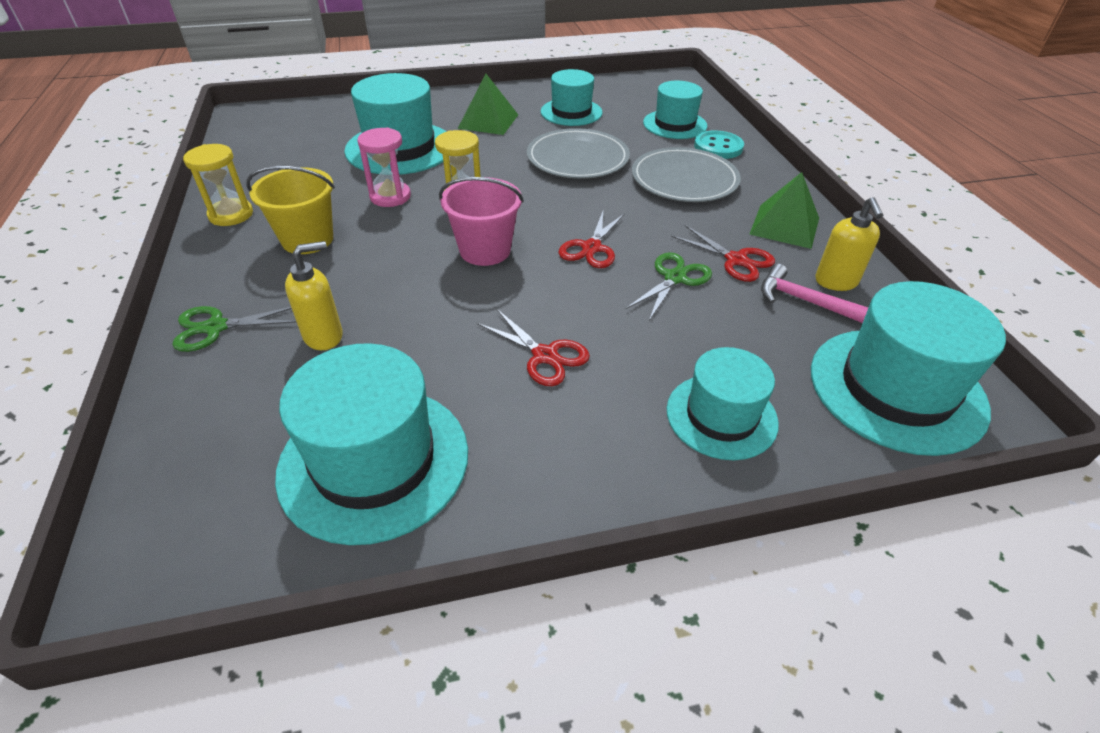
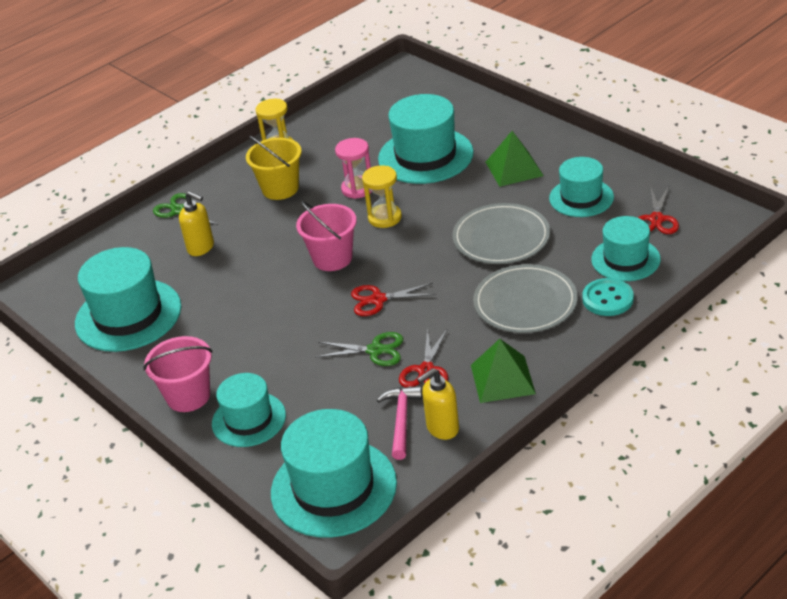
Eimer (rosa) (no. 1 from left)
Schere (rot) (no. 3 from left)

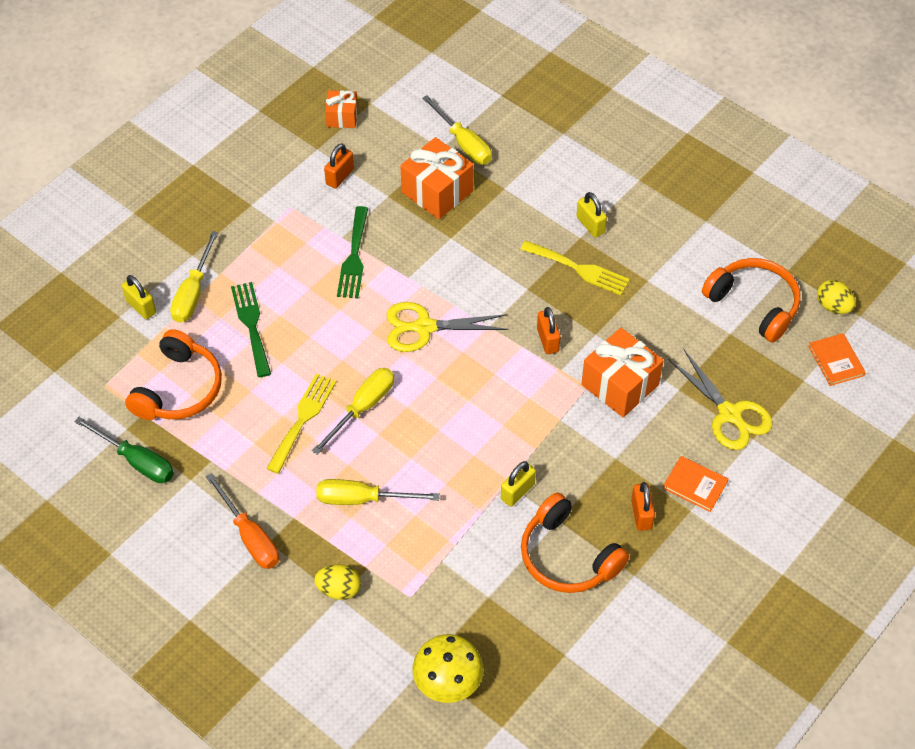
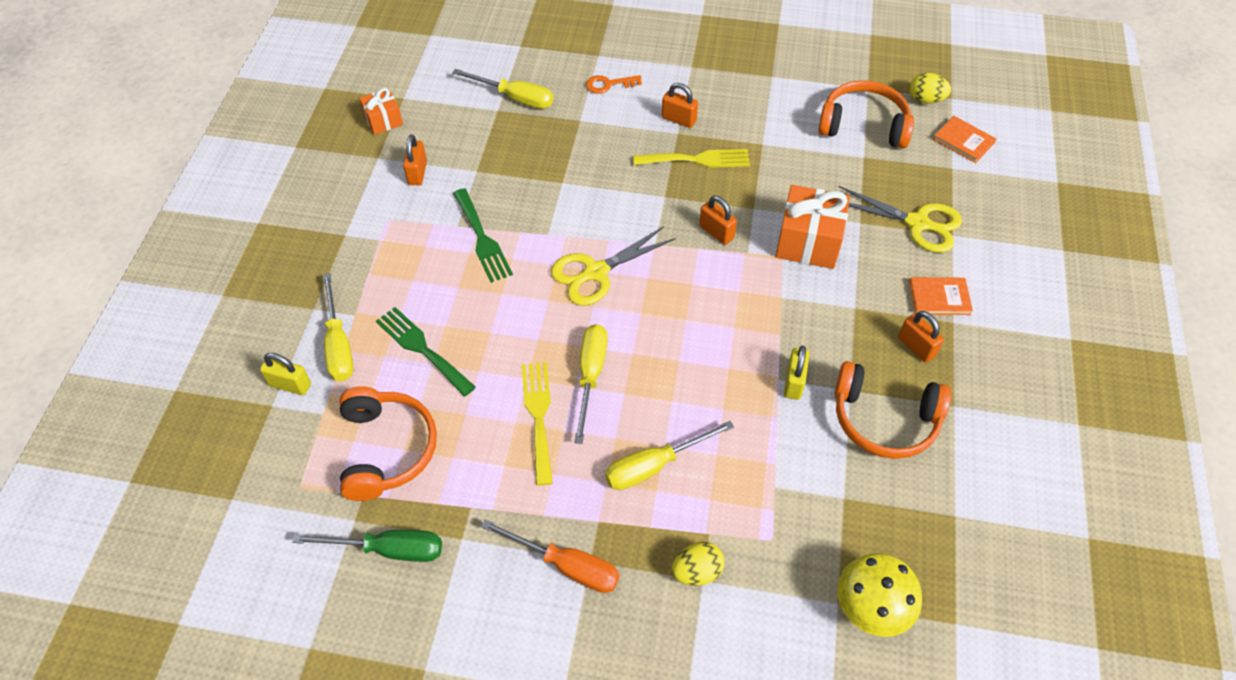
Schlüssel (orange)
Vorhängeschloss (orange) (no. 2 from left)
Geschenk (orange) (no. 2 from left in the first image)

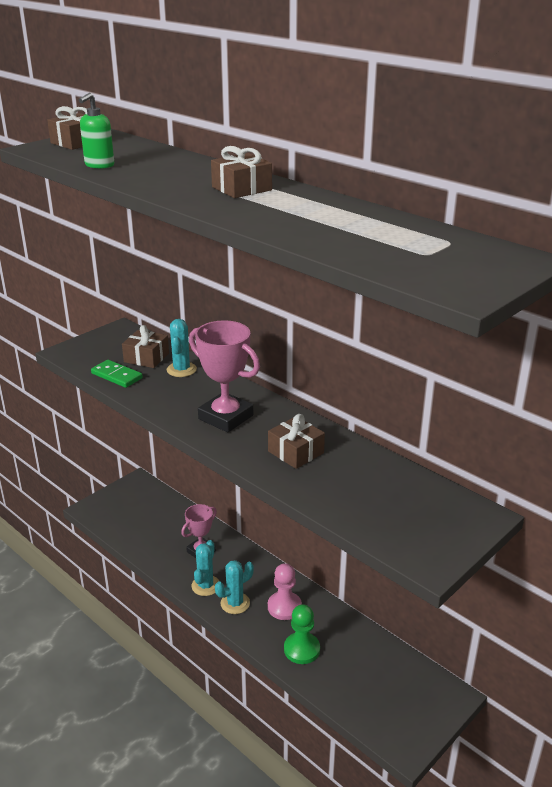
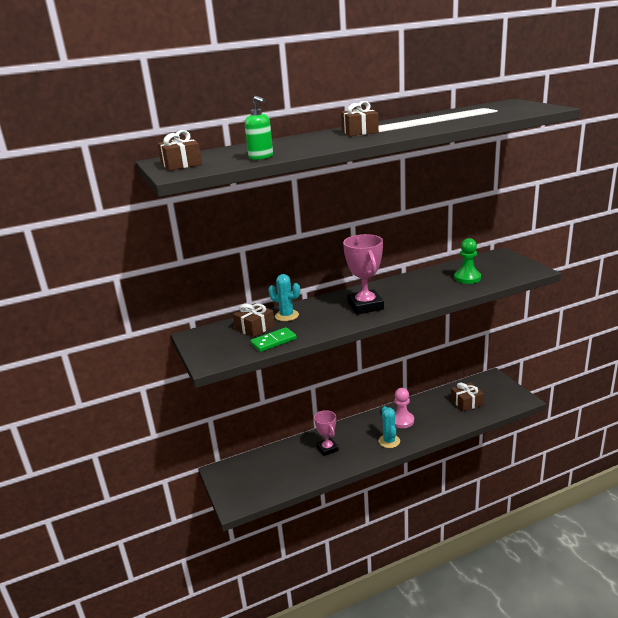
Pokal (rosa) (no. 2 from left)
Geschenk (braun) (no. 4 from left)
Bauer (grün)
Kaktus (türkis) (no. 2 from left in the first image)

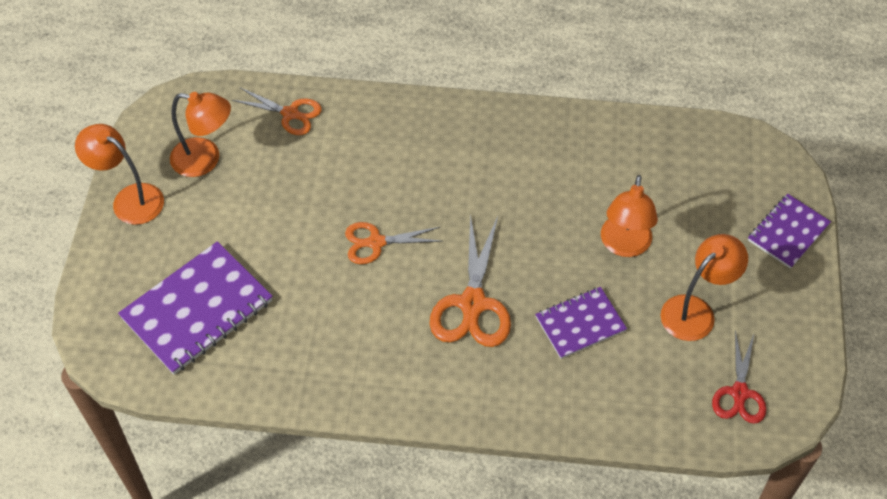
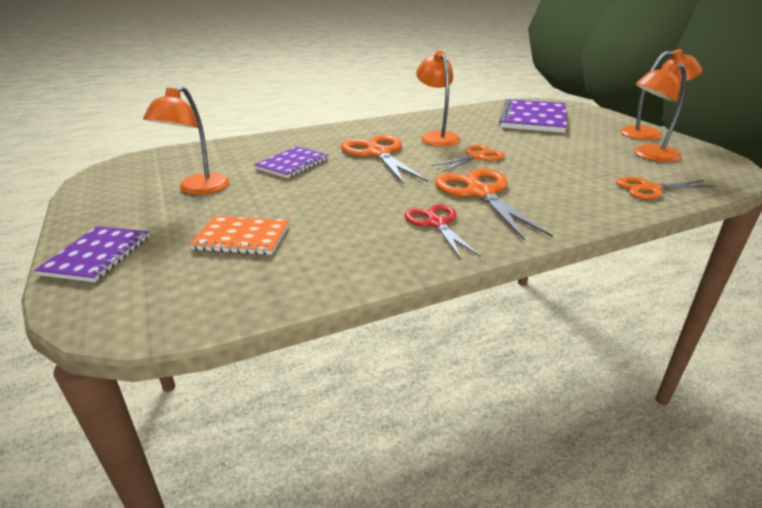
Notizbuch (orange)
Schere (rot)
Lampe (orange) (no. 2 from left)
Schere (orange) (no. 3 from left)

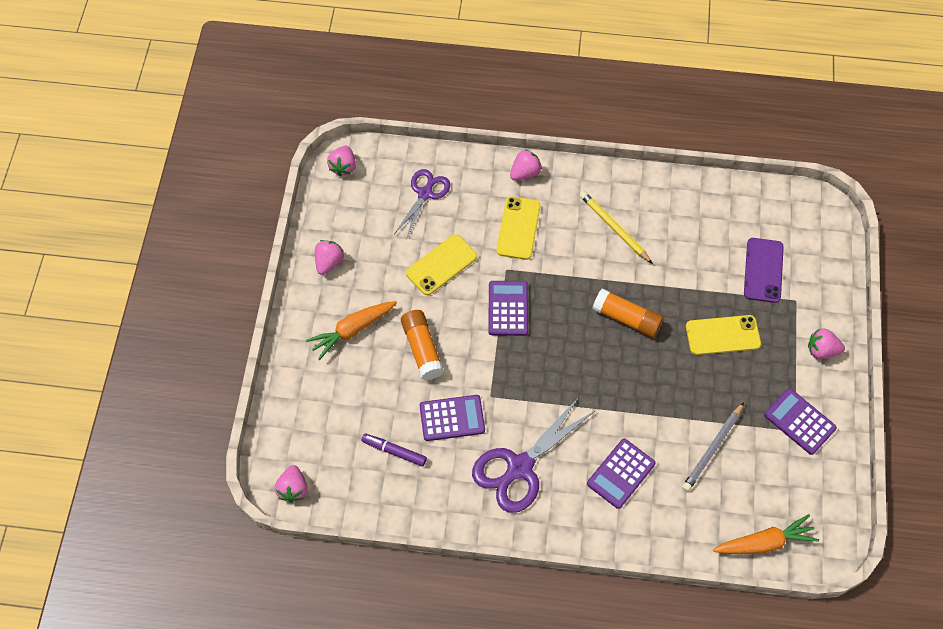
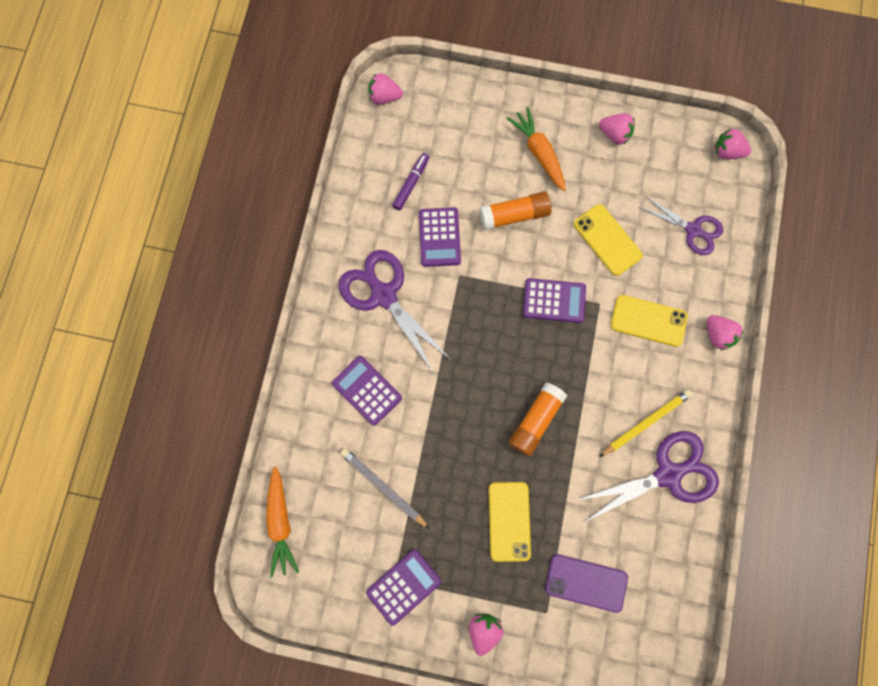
Schere (lila) (no. 2 from left)

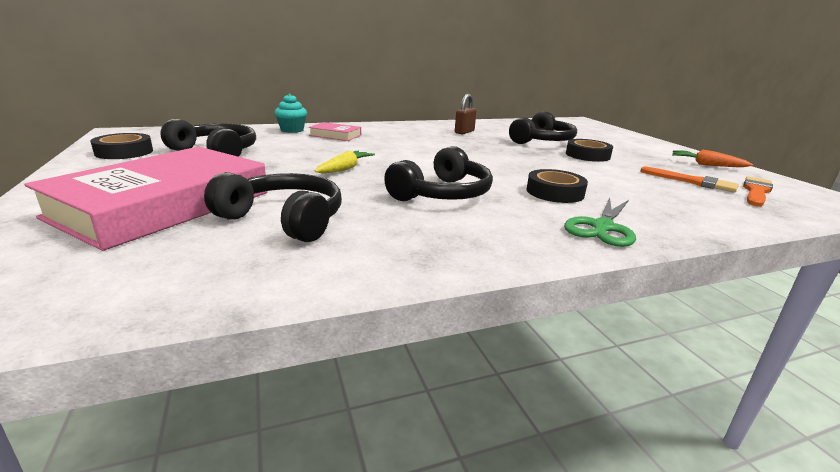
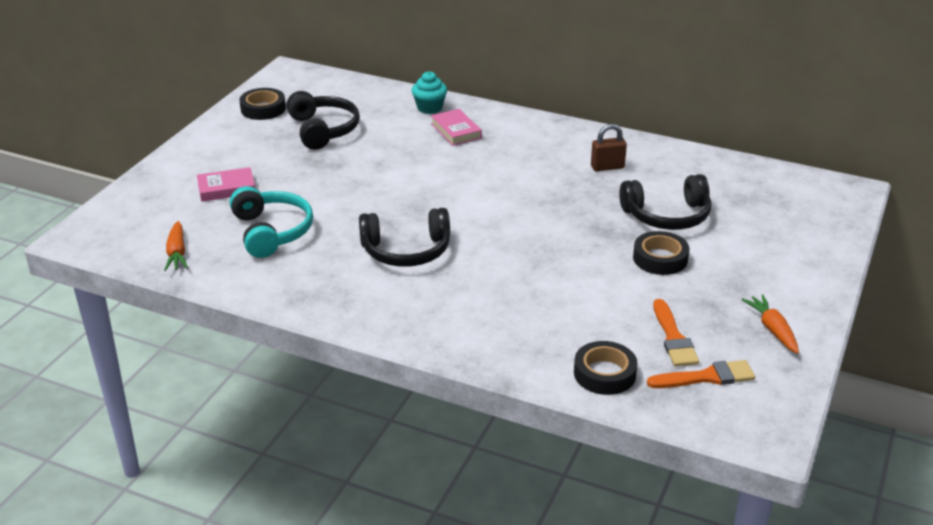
Karotte (orange) (no. 1 from left)
Buch (rosa) (no. 1 from left)
Kopfhörer (türkis)
Klebeband (schwarz) (no. 2 from left)
Karotte (gelb)
Schere (grün)

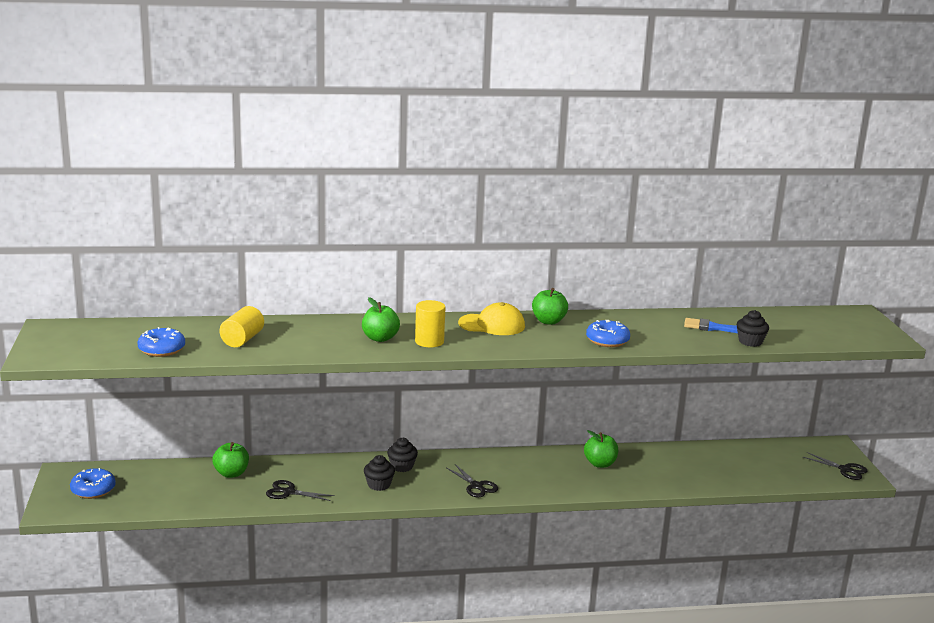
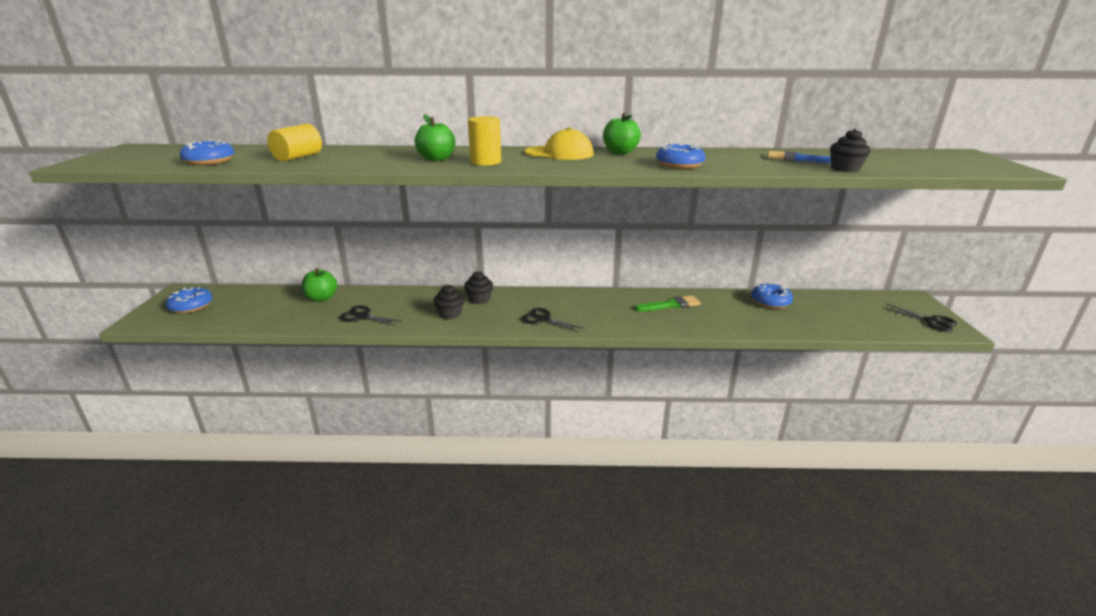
Schere (schwarz) (no. 2 from left)
Pinsel (grün)
Donut (blau) (no. 4 from left)

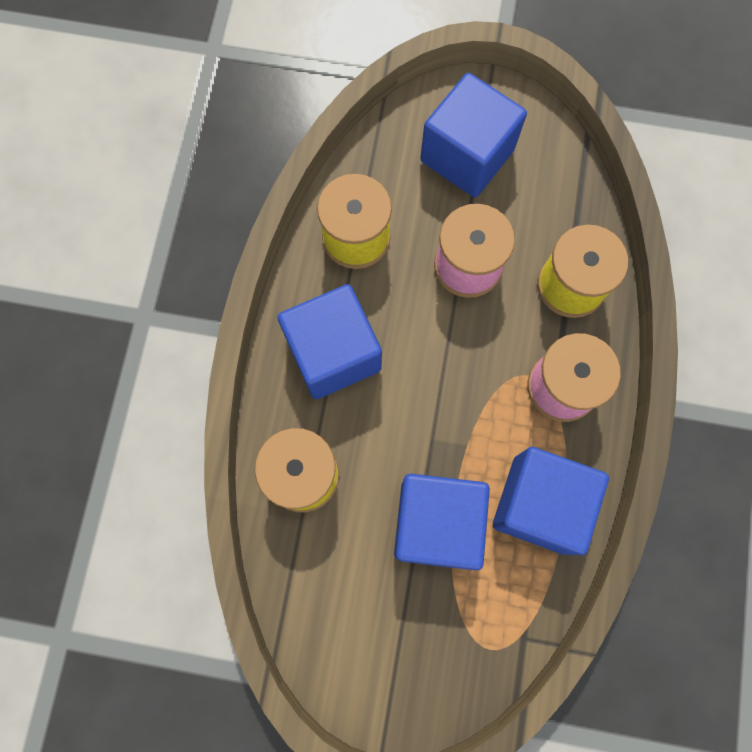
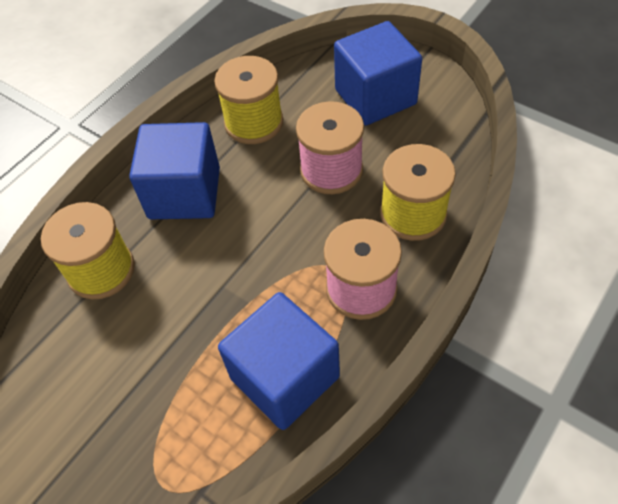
Kubus (blau) (no. 2 from left in the first image)

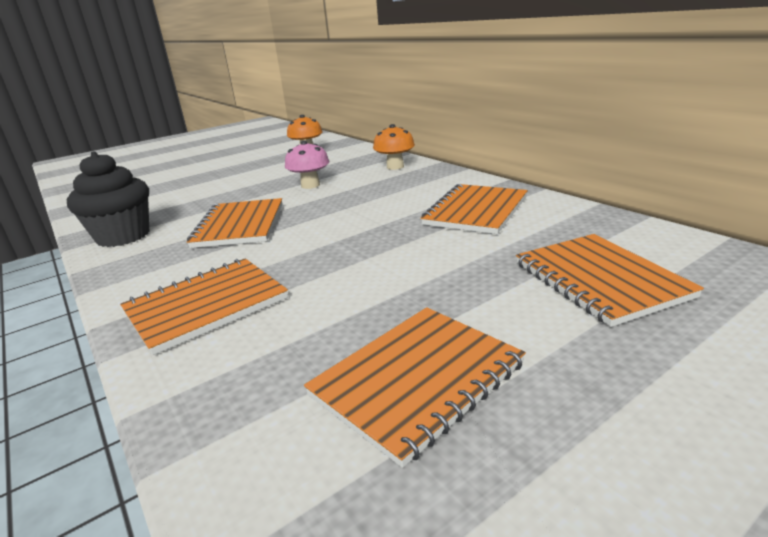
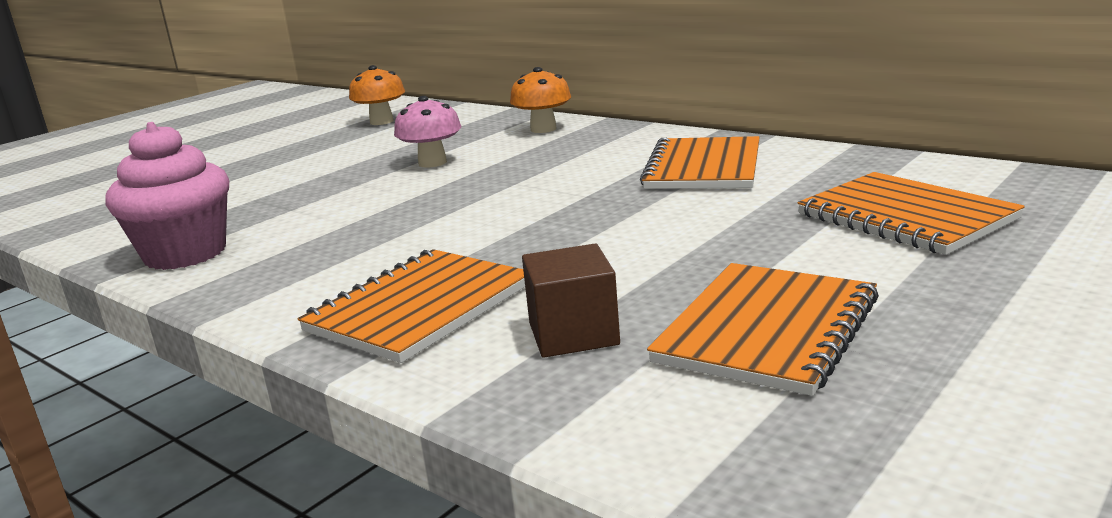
Muffin (rosa)
Kubus (braun)
Notizbuch (orange) (no. 2 from left in the first image)

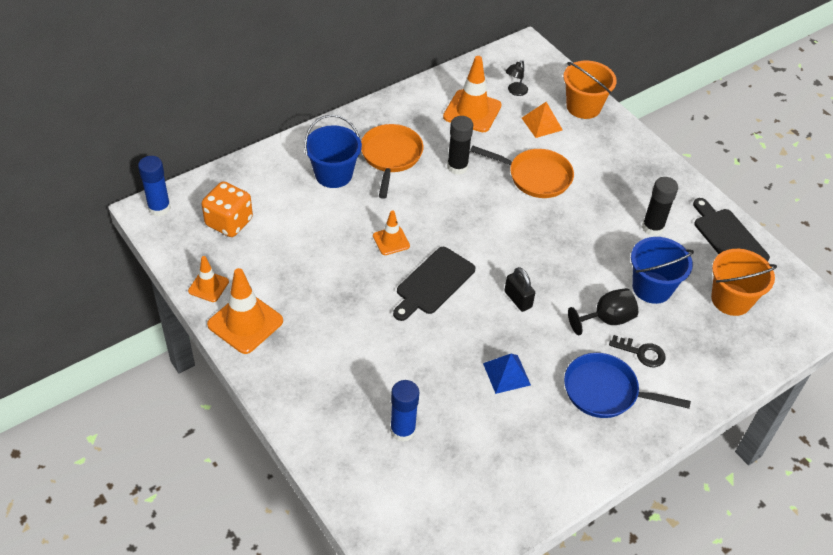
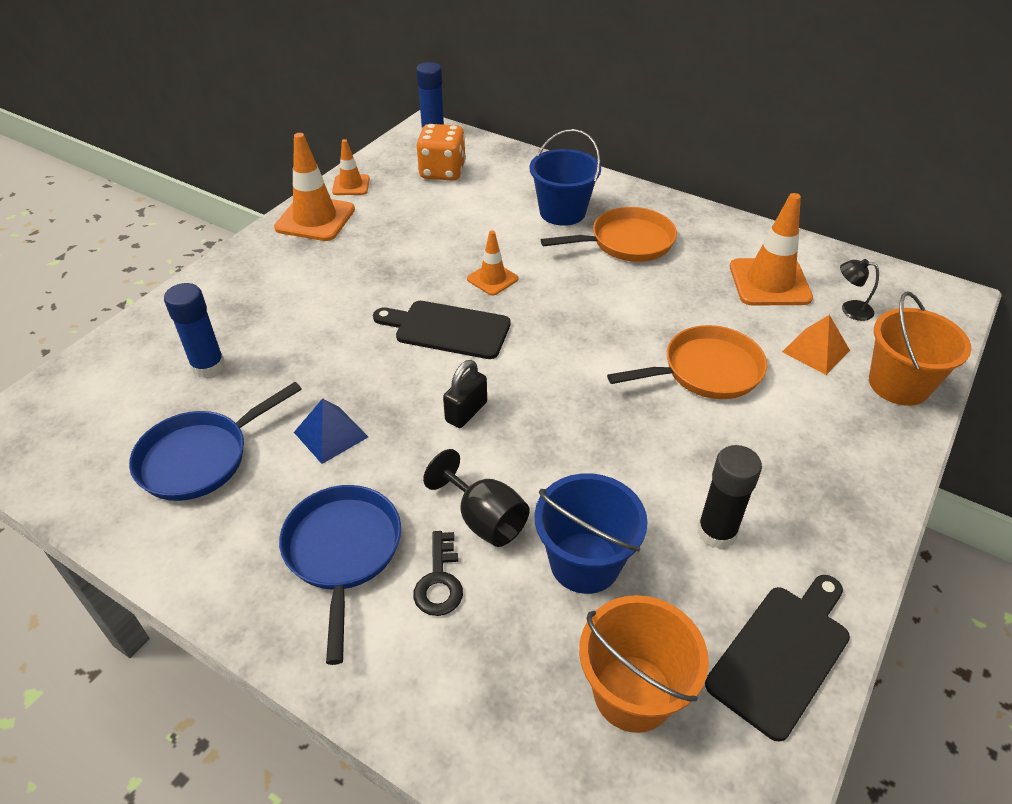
Pfanne (blau) (no. 1 from left)
Pfanne (orange) (no. 2 from left)
Klebestift (schwarz) (no. 1 from left in the first image)

